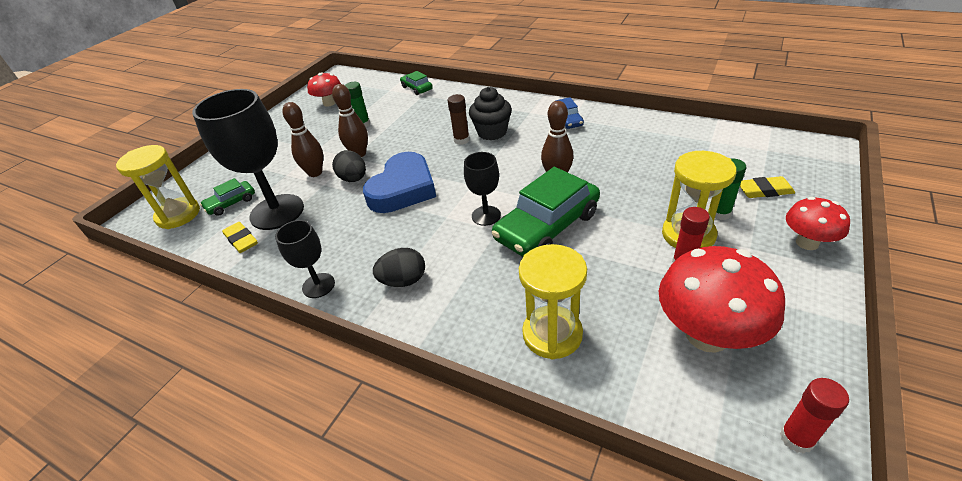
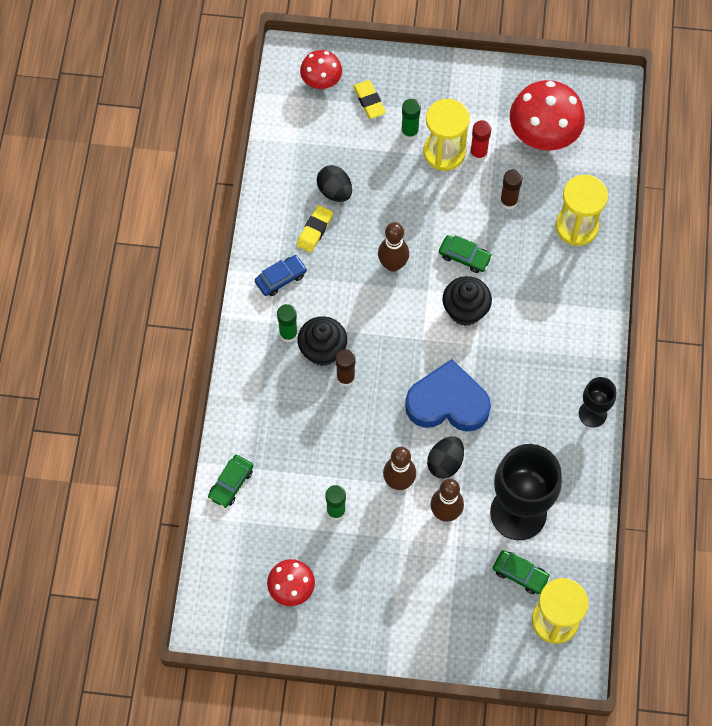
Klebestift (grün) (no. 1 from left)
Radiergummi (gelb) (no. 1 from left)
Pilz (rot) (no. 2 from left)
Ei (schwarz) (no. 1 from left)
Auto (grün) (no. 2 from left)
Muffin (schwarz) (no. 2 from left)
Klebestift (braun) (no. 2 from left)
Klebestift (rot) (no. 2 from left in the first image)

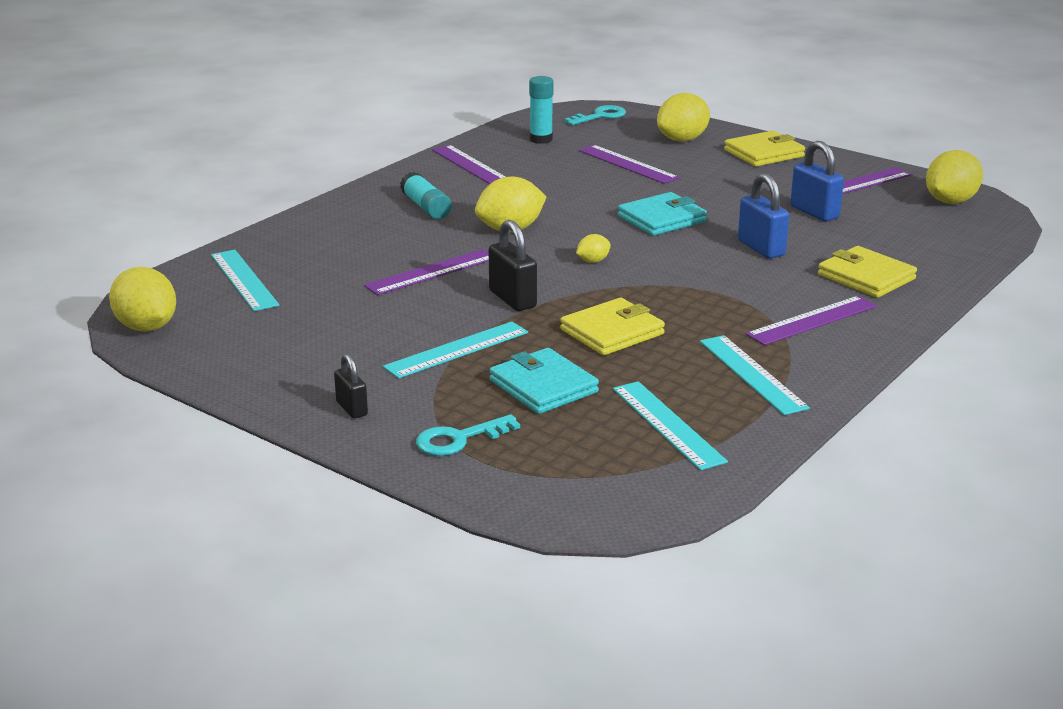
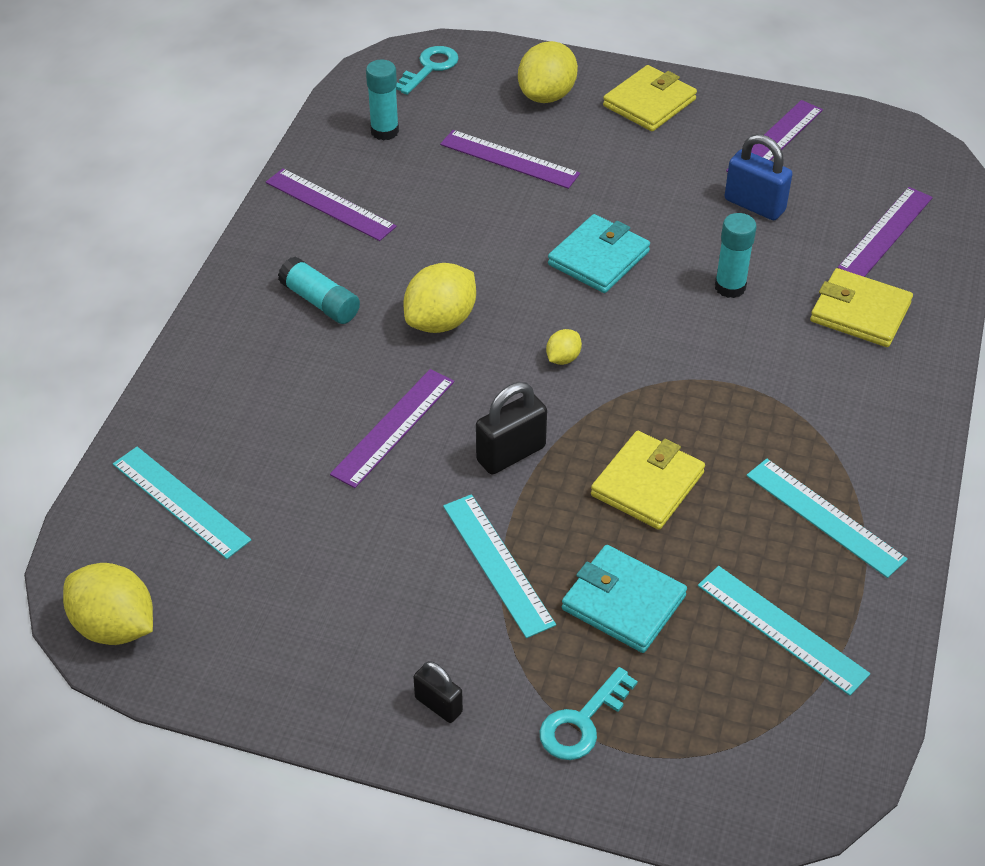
Lineal (türkis) (no. 2 from left)
Vorhängeschloss (schwarz) (no. 2 from left)
Klebestift (türkis) (no. 3 from left)
Lineal (lila) (no. 5 from left)
Zitrone (gelb) (no. 5 from left in the first image)

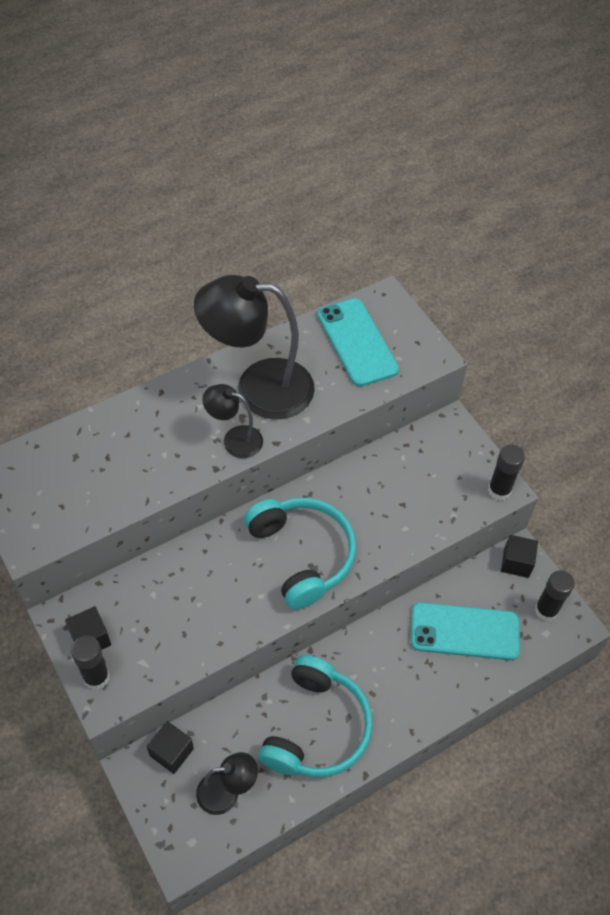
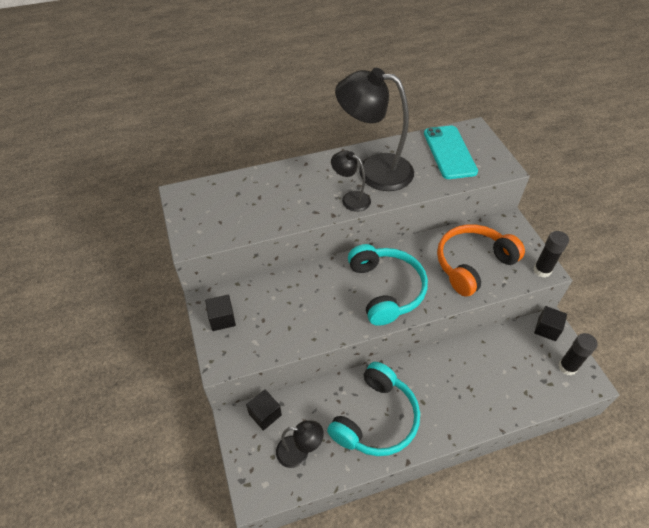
Kopfhörer (orange)
Klebestift (schwarz) (no. 1 from left in the first image)
Handy (türkis) (no. 2 from left in the first image)

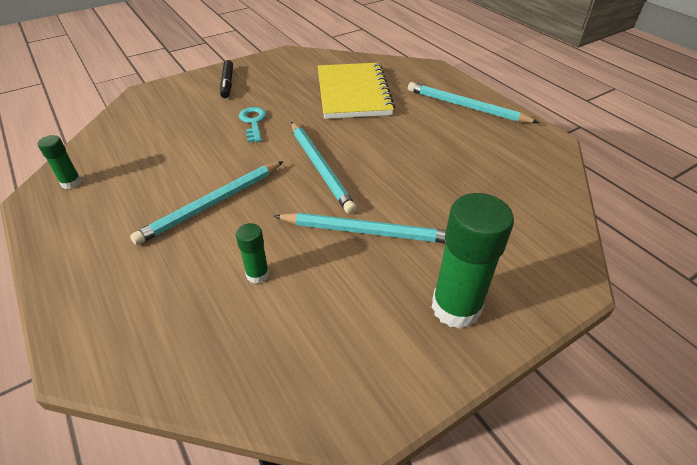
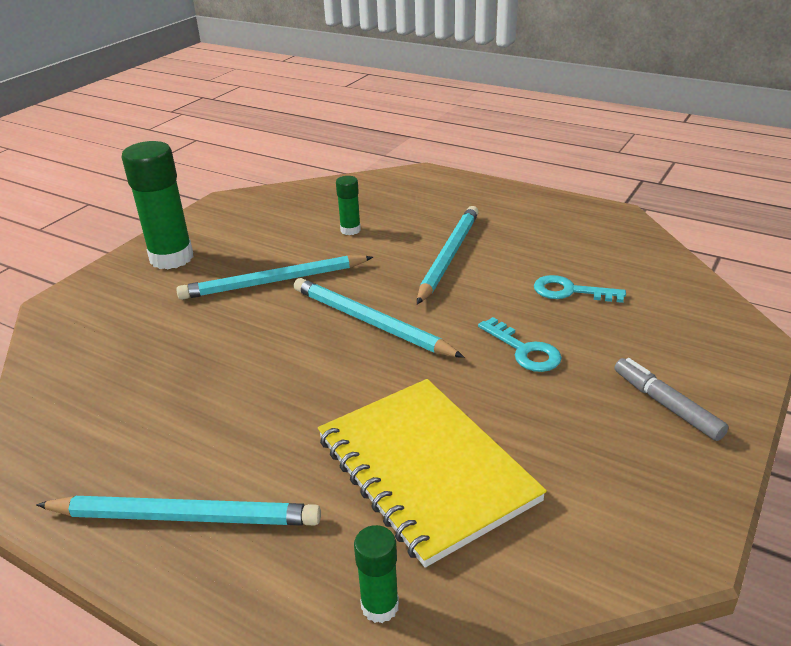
Klebestift (grün) (no. 3 from left)
Schlüssel (türkis) (no. 2 from left)
Filzstift (grau)

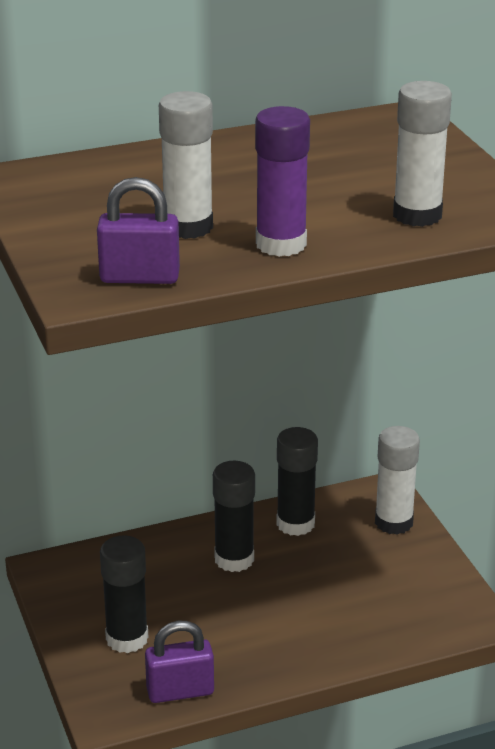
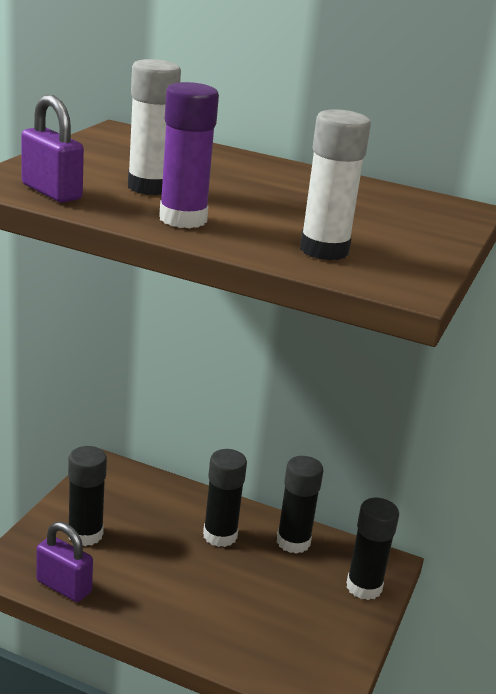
Klebestift (schwarz) (no. 4 from left)

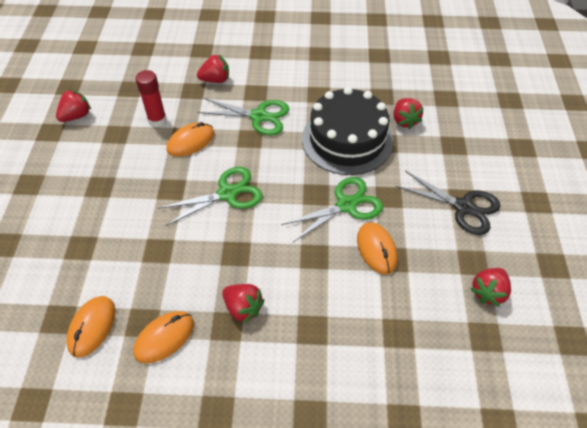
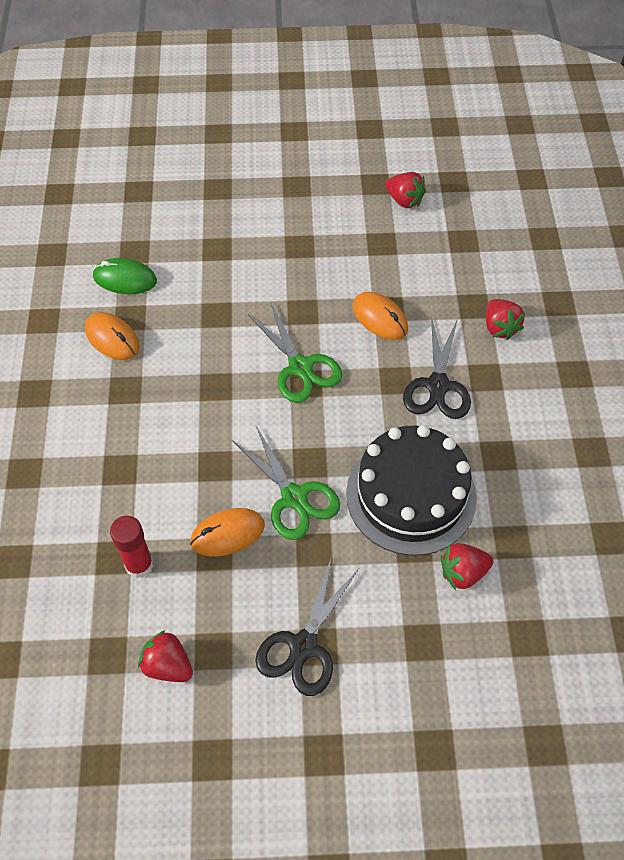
Computermaus (grün)
Klebestift (rot)
Schere (schwarz) (no. 2 from left)
Erdbeere (rot) (no. 3 from left in the first image)

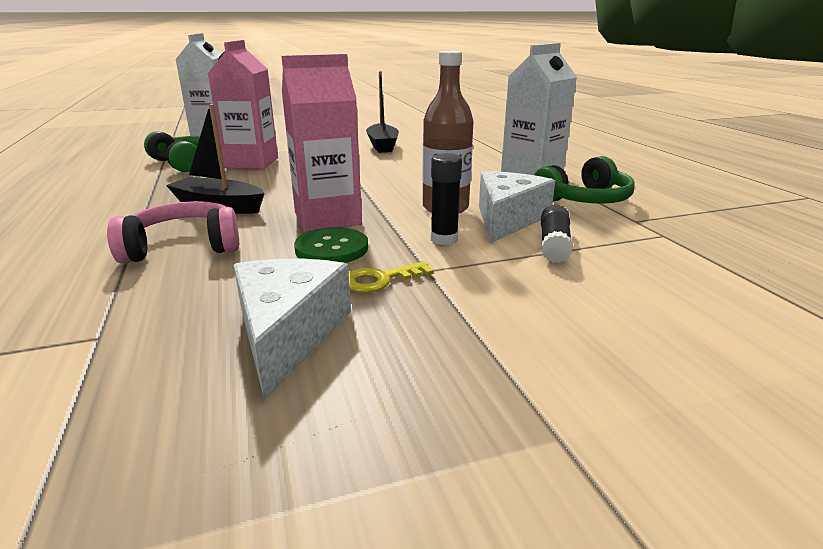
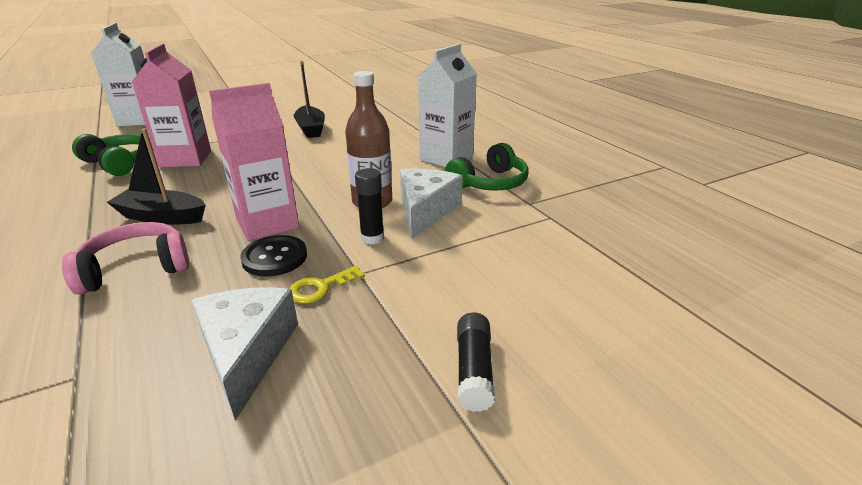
Knopf (schwarz)
Klebestift (schwarz) (no. 2 from left)

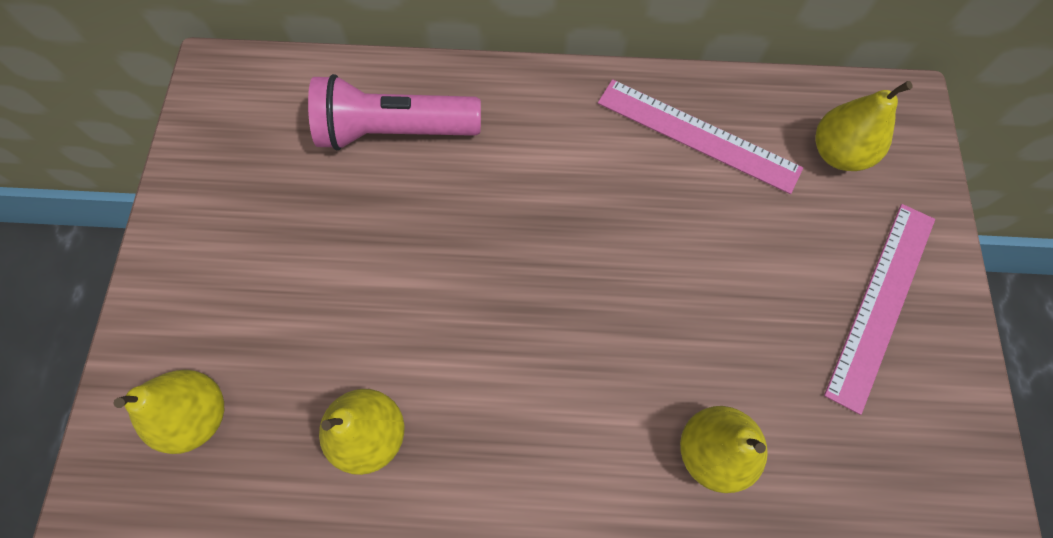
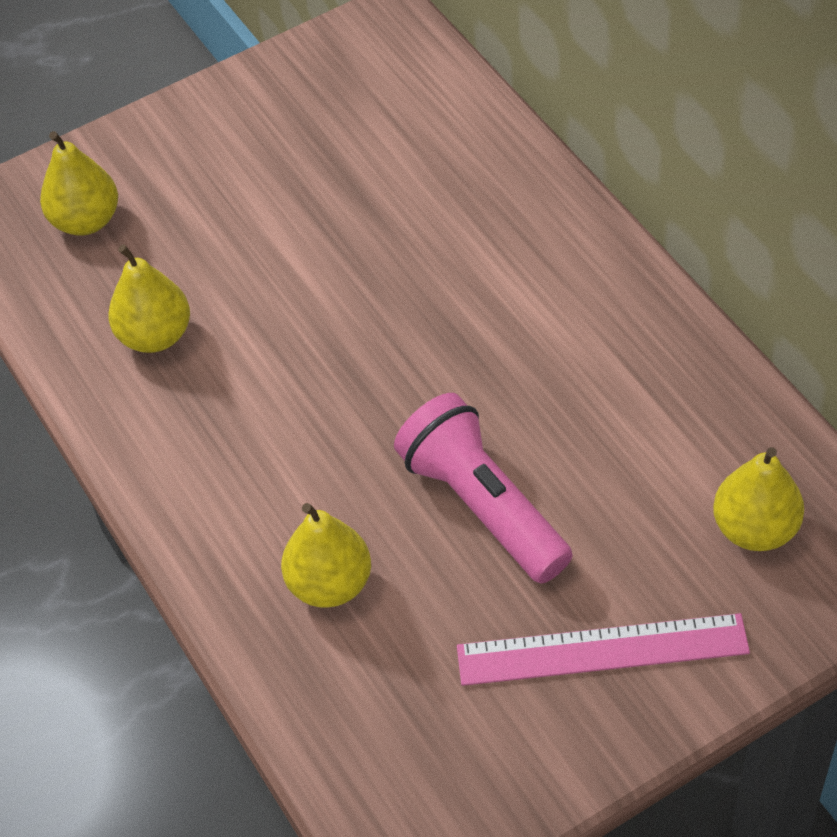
Taschenlampe (rosa)
Lineal (rosa) (no. 1 from left in the first image)

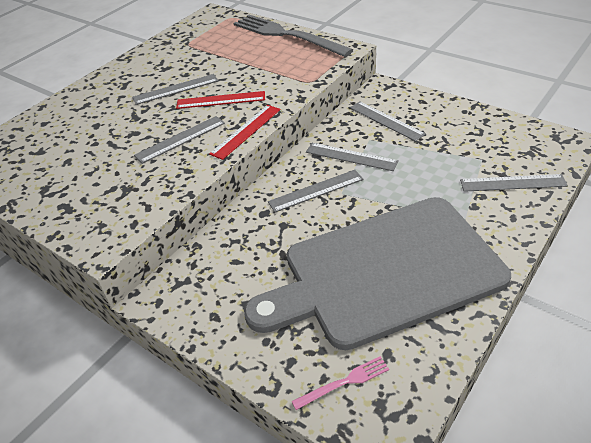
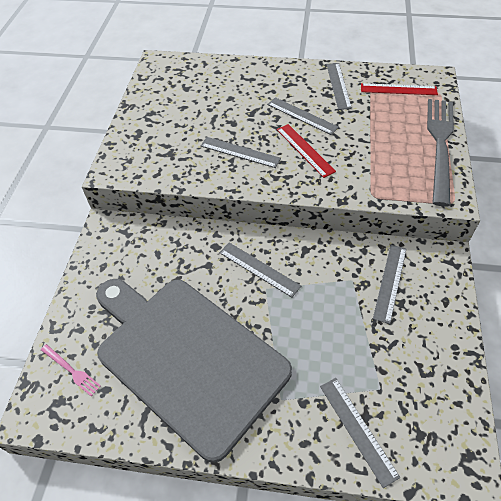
Lineal (grau) (no. 4 from left)
Lineal (rot) (no. 2 from left)

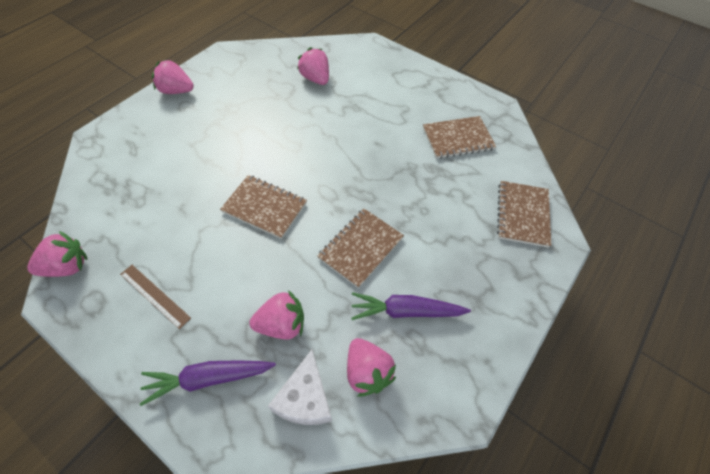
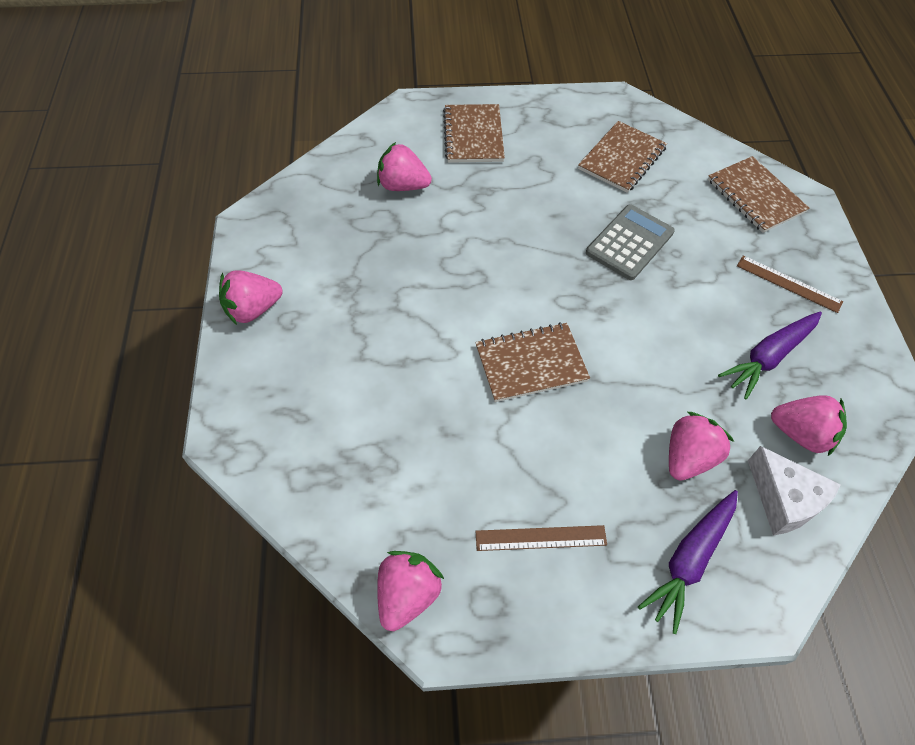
Notizbuch (braun) (no. 1 from left)
Taschenrechner (grau)
Lineal (braun) (no. 2 from left)

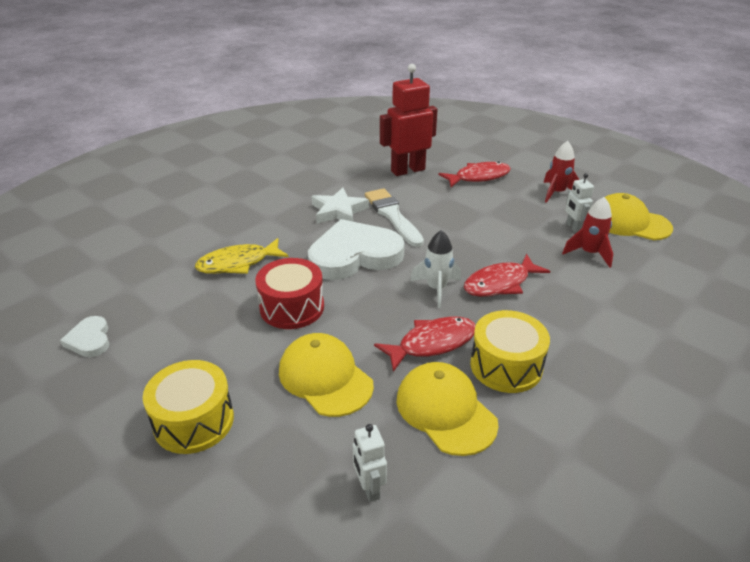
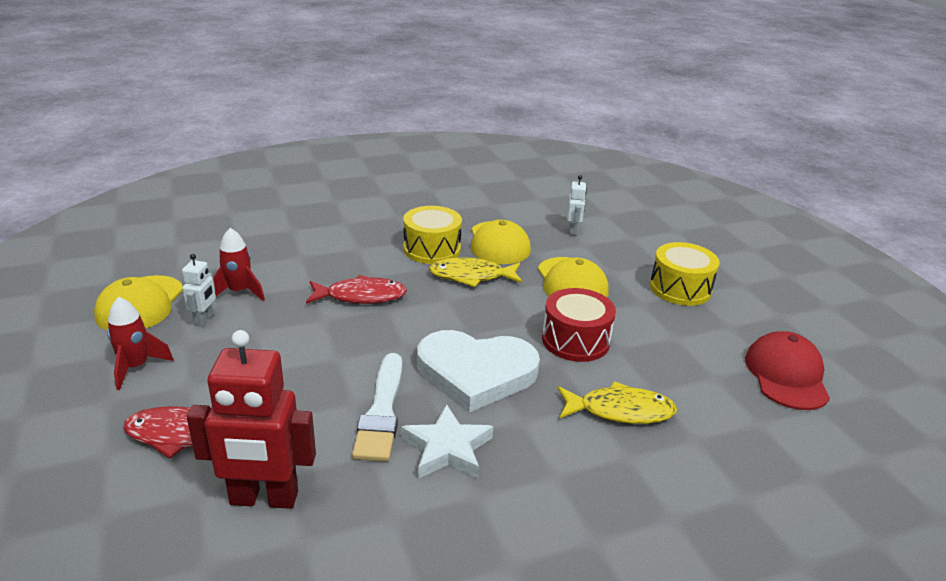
Kappe (gelb) (no. 1 from left)
Fisch (gelb) (no. 1 from left)
Kappe (rot)
Rakete (weiß)

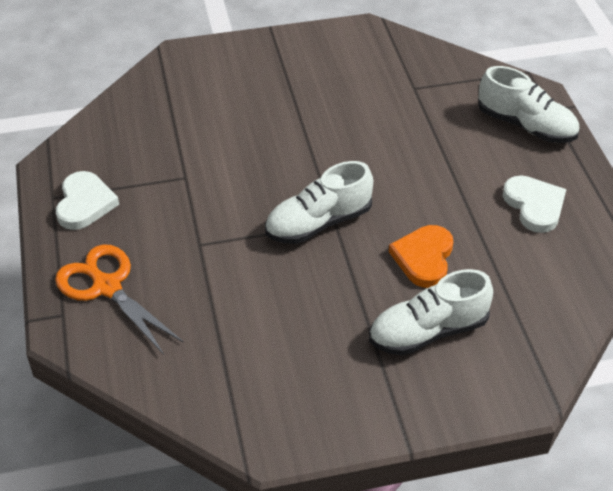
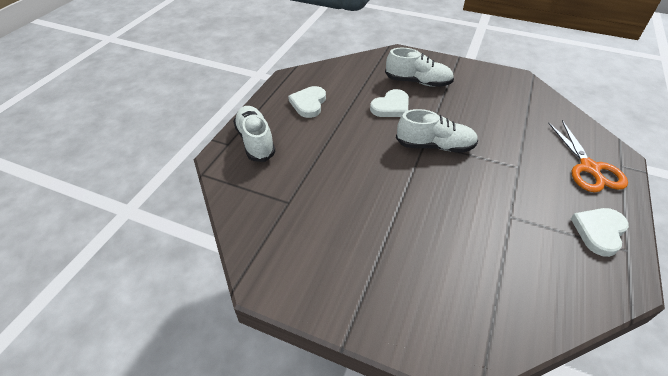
Herz (weiß) (no. 2 from left)

